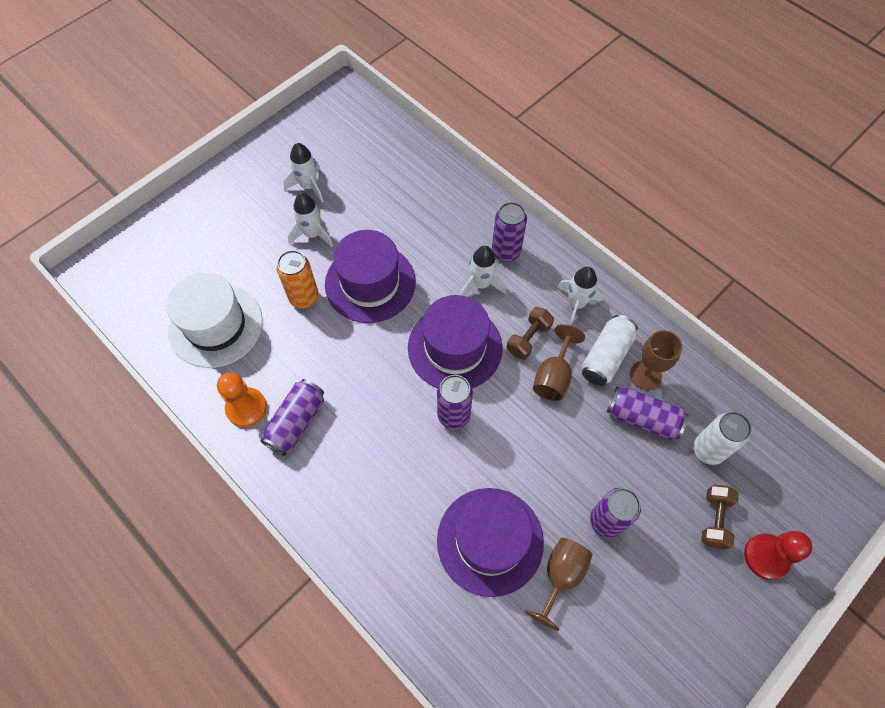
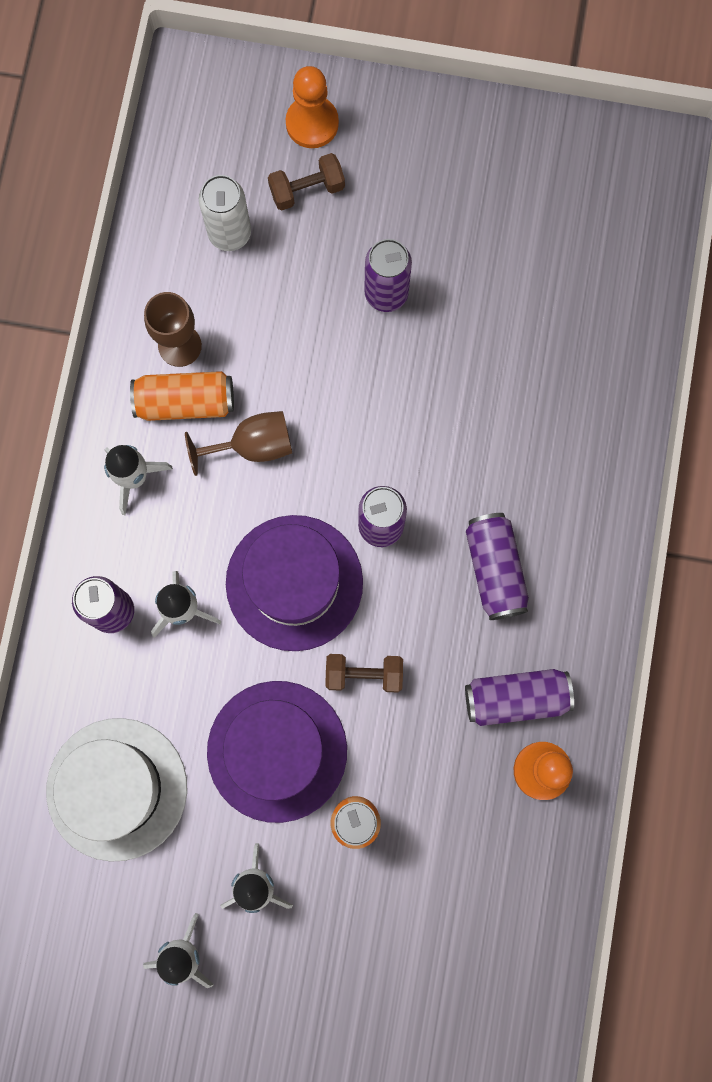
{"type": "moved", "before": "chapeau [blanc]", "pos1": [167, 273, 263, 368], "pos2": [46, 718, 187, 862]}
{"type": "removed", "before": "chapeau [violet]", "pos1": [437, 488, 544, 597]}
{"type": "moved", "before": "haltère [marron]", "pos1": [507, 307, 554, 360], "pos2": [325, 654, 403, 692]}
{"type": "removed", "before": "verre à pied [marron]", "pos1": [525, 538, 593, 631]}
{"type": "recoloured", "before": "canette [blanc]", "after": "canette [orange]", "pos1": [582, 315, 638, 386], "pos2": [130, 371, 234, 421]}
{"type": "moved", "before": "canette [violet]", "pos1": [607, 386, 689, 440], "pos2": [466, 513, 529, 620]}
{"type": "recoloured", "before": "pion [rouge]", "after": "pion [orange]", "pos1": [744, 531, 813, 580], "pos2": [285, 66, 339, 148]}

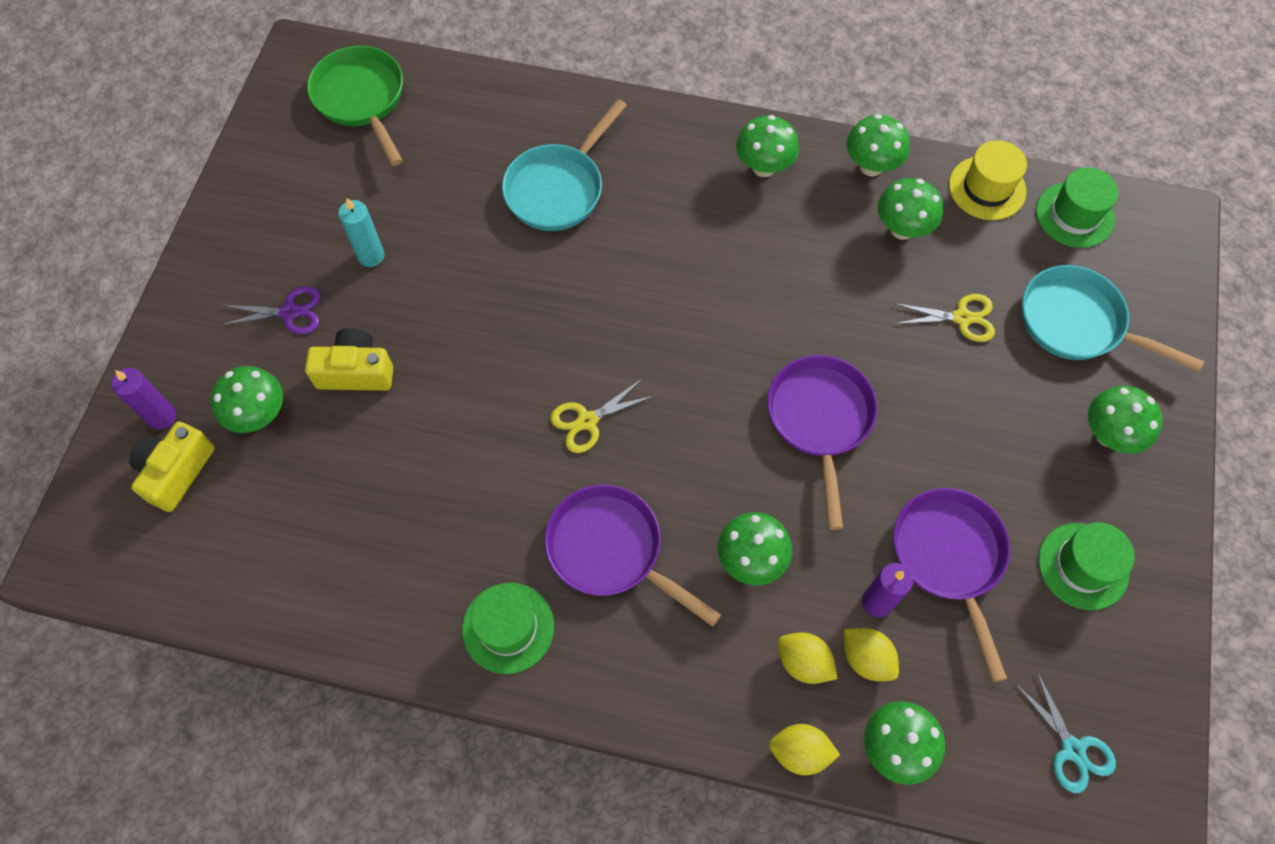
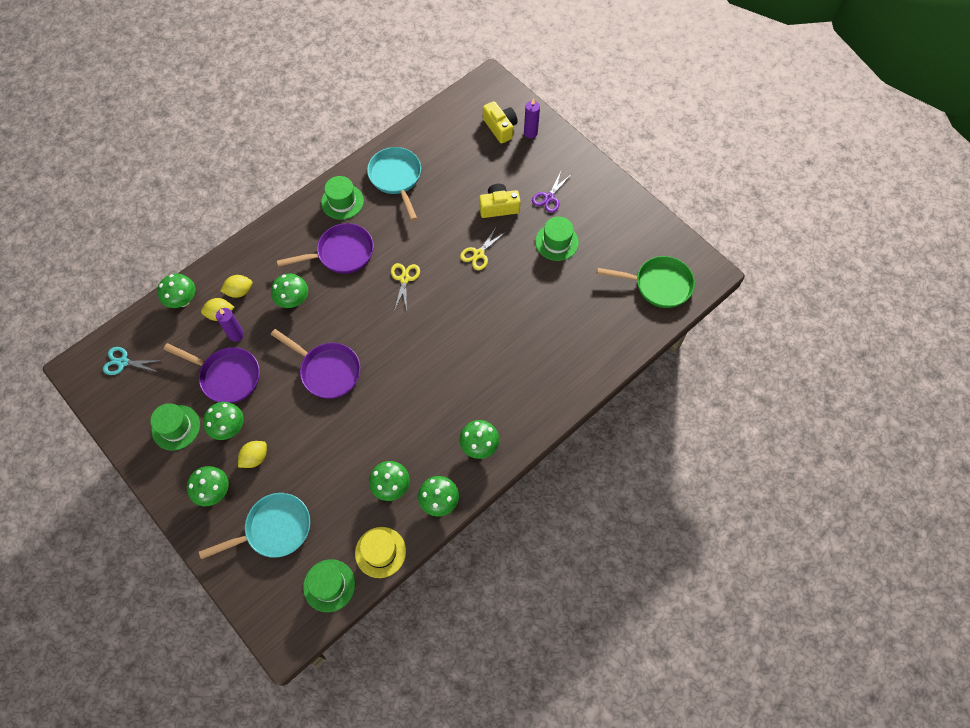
{"type": "moved", "before": "champignon [vert]", "pos1": [211, 366, 283, 433], "pos2": [203, 402, 244, 440]}
{"type": "turned", "before": "appareil photo [jaune]", "pos1": [305, 328, 393, 391], "pos2": [479, 184, 521, 218], "turn": -135}
{"type": "replaced", "before": "bougie [turquoise]", "after": "chapeau [vert]", "pos1": [338, 198, 384, 267], "pos2": [535, 217, 579, 261]}
{"type": "moved", "before": "poêle [turquoise]", "pos1": [502, 99, 627, 231], "pos2": [367, 147, 421, 221]}
{"type": "moved", "before": "citron [jaune]", "pos1": [769, 724, 840, 775], "pos2": [238, 441, 267, 468]}
{"type": "moved", "before": "ciseaux [jaune]", "pos1": [894, 294, 995, 342], "pos2": [460, 226, 506, 270]}

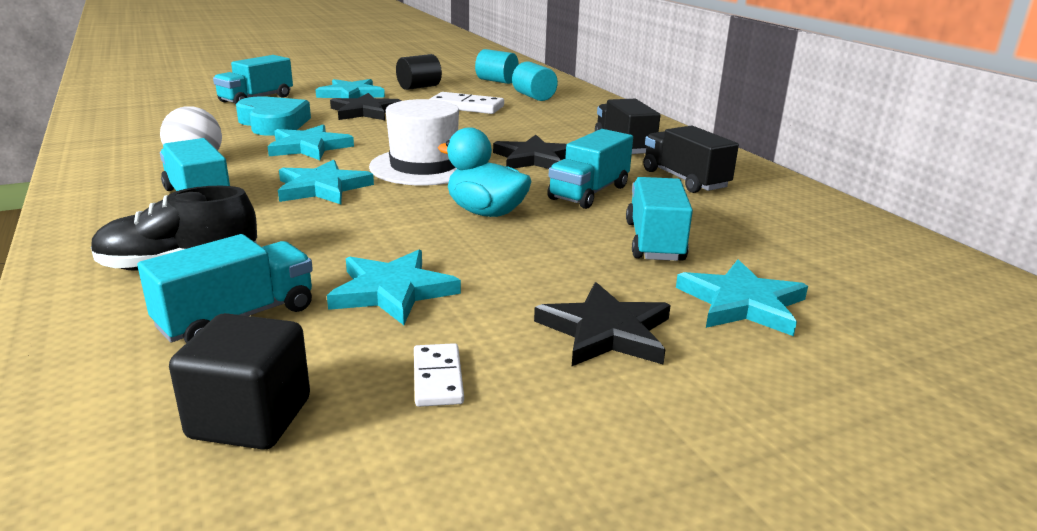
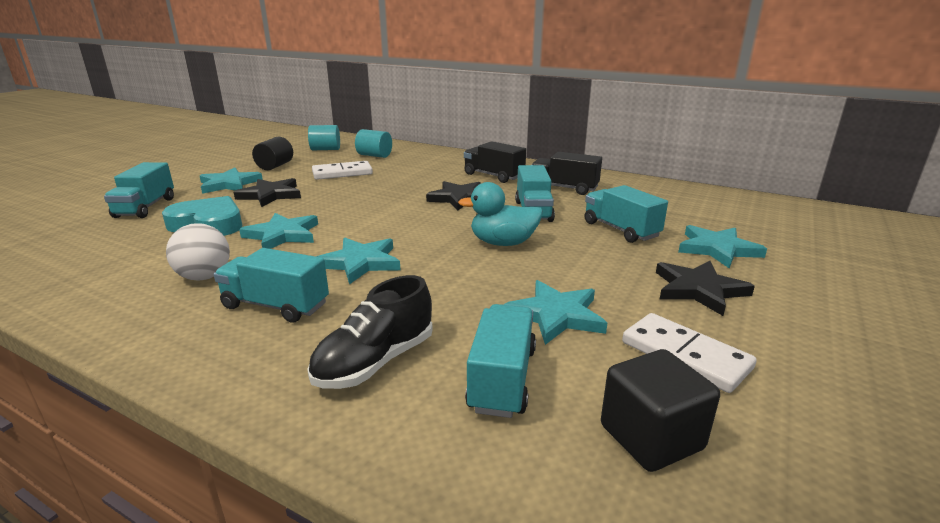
{"type": "removed", "before": "chapeau [blanc]", "pos1": [369, 99, 459, 186]}
{"type": "resized", "before": "domino [blanc]", "pos1": [414, 343, 464, 407], "pos2": [622, 313, 757, 393], "scale": 1.69}

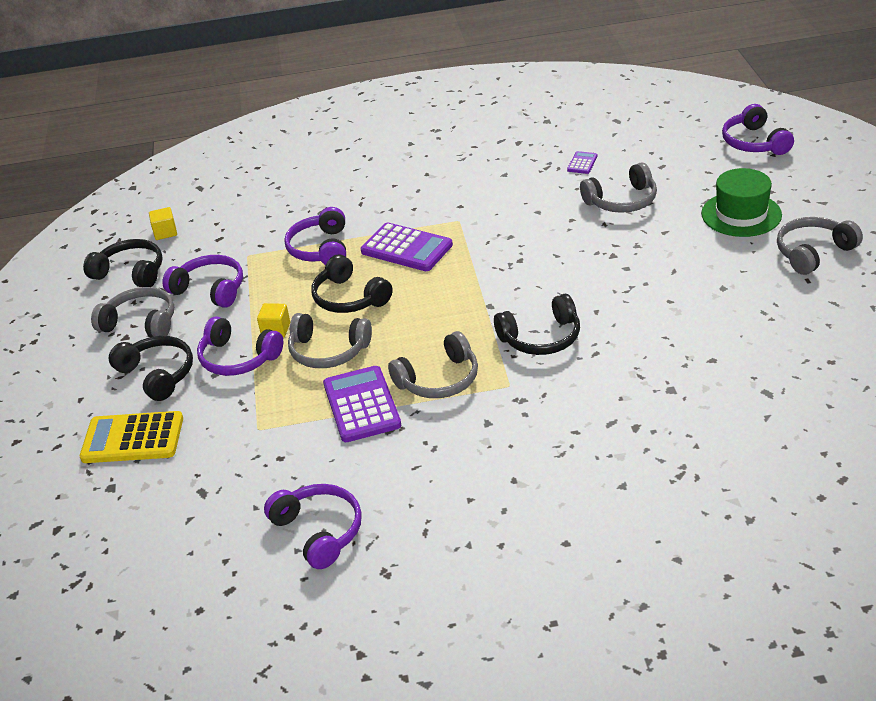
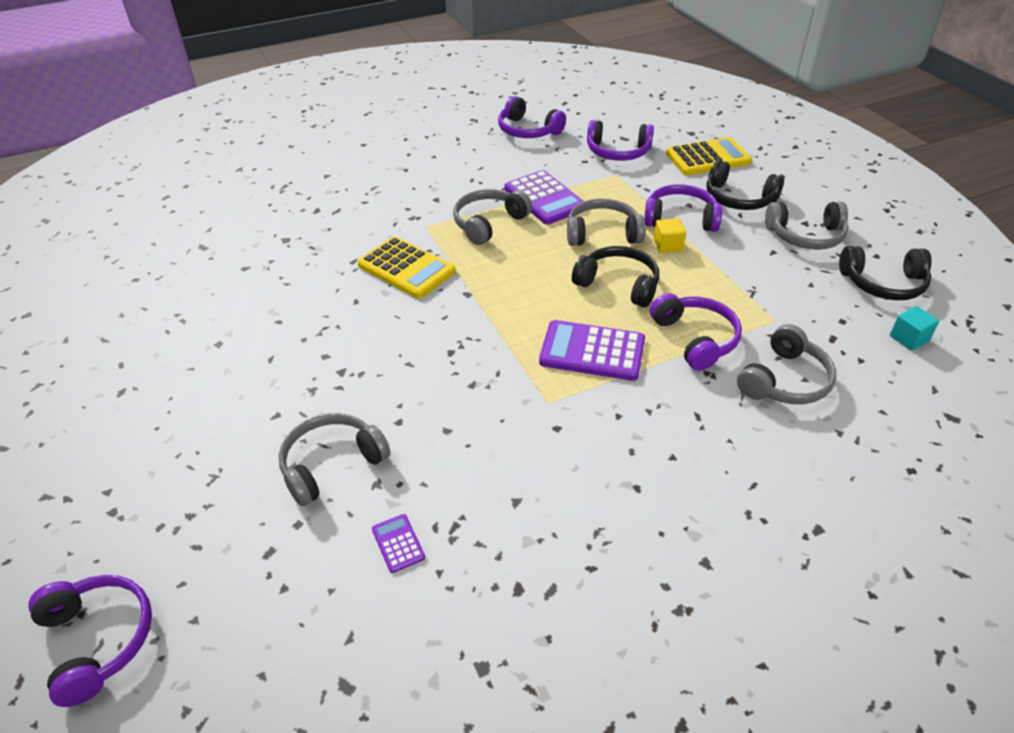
{"type": "recoloured", "before": "cube [jaune]", "after": "cube [turquoise]", "pos1": [149, 207, 177, 240], "pos2": [890, 306, 939, 351]}
{"type": "moved", "before": "casque audio [violet]", "pos1": [162, 255, 243, 308], "pos2": [587, 120, 654, 161]}
{"type": "replaced", "before": "casque audio [noir]", "after": "calculatrice [jaune]", "pos1": [494, 294, 580, 355], "pos2": [357, 236, 456, 299]}
{"type": "turned", "before": "calculatrice [violet]", "pos1": [567, 151, 598, 174], "pos2": [372, 514, 425, 573], "turn": 150}
{"type": "removed", "before": "chapeau [vert]", "pos1": [701, 168, 782, 237]}
{"type": "moved", "before": "casque audio [gris]", "pos1": [777, 217, 863, 275], "pos2": [737, 324, 836, 404]}

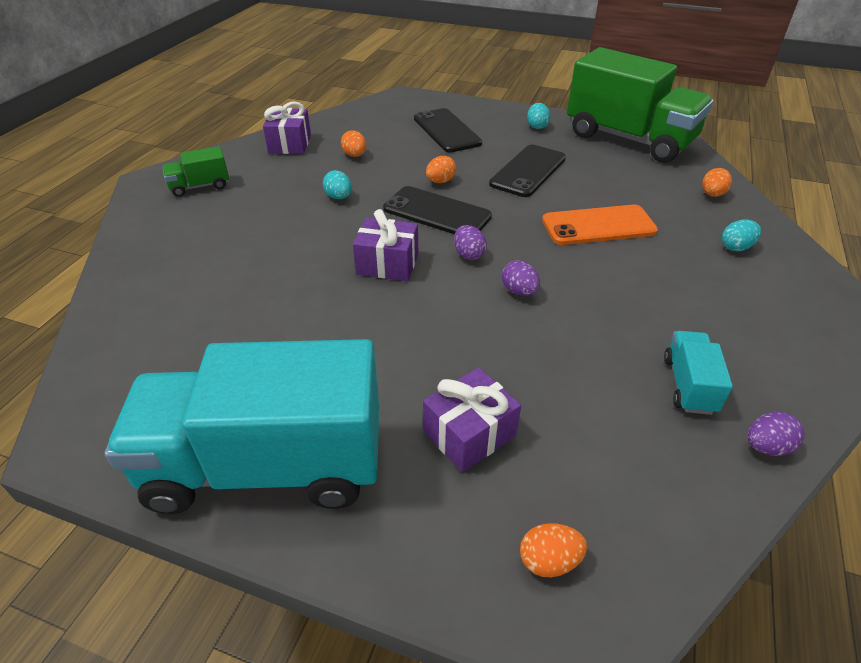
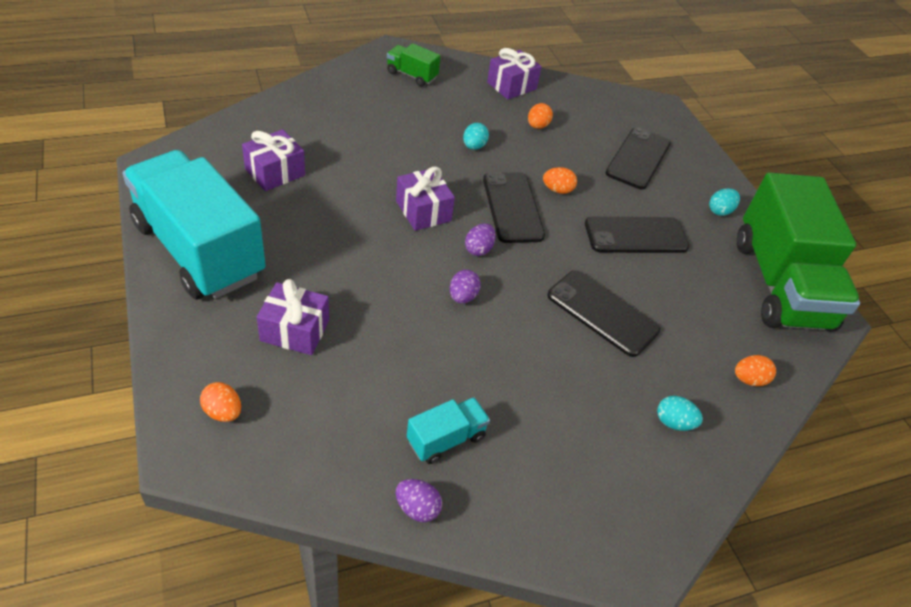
{"type": "recoloured", "before": "téléphone [orange]", "after": "téléphone [noir]", "pos1": [542, 205, 658, 245], "pos2": [547, 270, 660, 357]}
{"type": "added", "after": "cadeau [violet]", "pos2": [242, 129, 305, 191]}

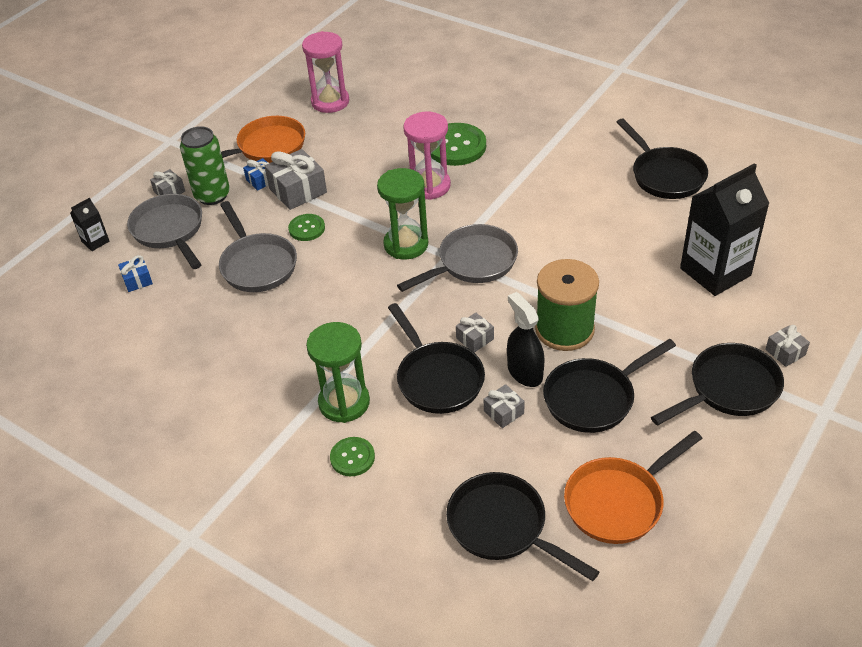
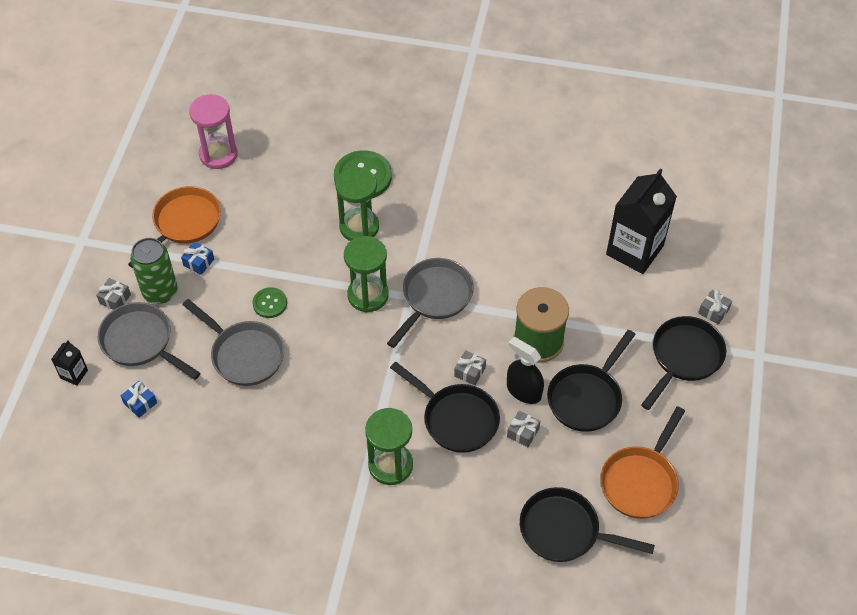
{"type": "removed", "before": "cadeau [gris]", "pos1": [265, 149, 327, 210]}
{"type": "removed", "before": "bouton [vert]", "pos1": [330, 437, 375, 476]}
{"type": "recoloured", "before": "sablier [rose]", "after": "sablier [vert]", "pos1": [403, 112, 451, 200], "pos2": [336, 167, 379, 241]}
{"type": "removed", "before": "poêle [noir]", "pos1": [617, 118, 708, 199]}

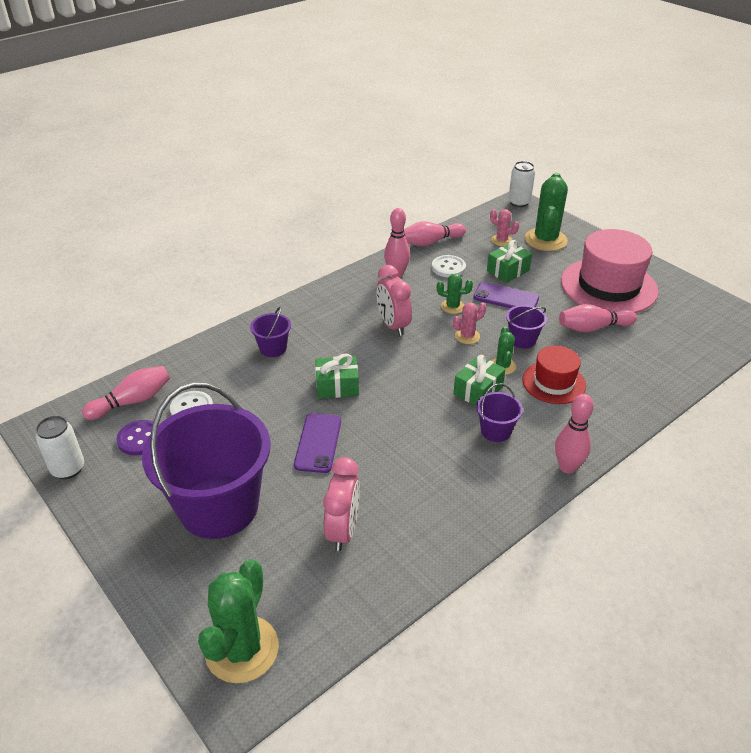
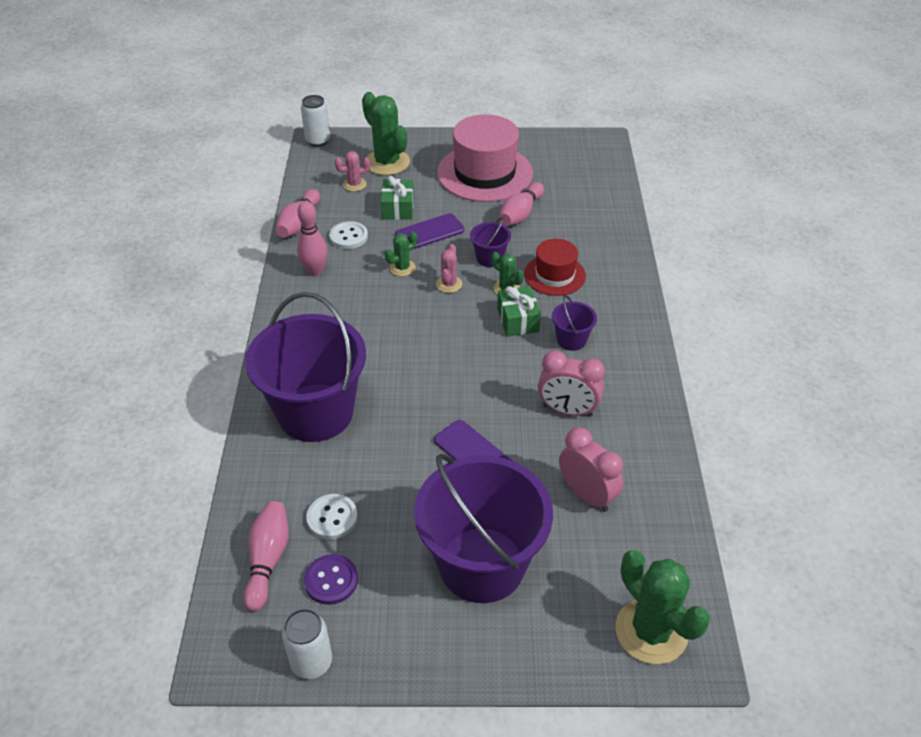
{"type": "resized", "before": "seau [violet]", "pos1": [250, 307, 291, 357], "pos2": [245, 292, 366, 442], "scale": 2.38}
{"type": "removed", "before": "cadeau [vert]", "pos1": [315, 354, 359, 398]}
{"type": "moved", "before": "réveil [rose]", "pos1": [376, 265, 412, 336], "pos2": [538, 350, 605, 417]}
{"type": "removed", "before": "quille [rose]", "pos1": [555, 394, 594, 473]}

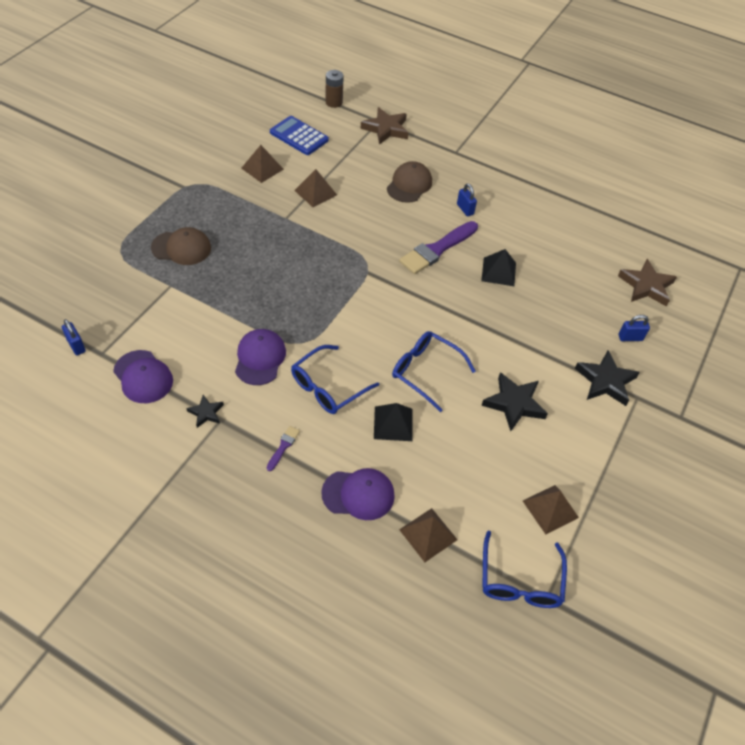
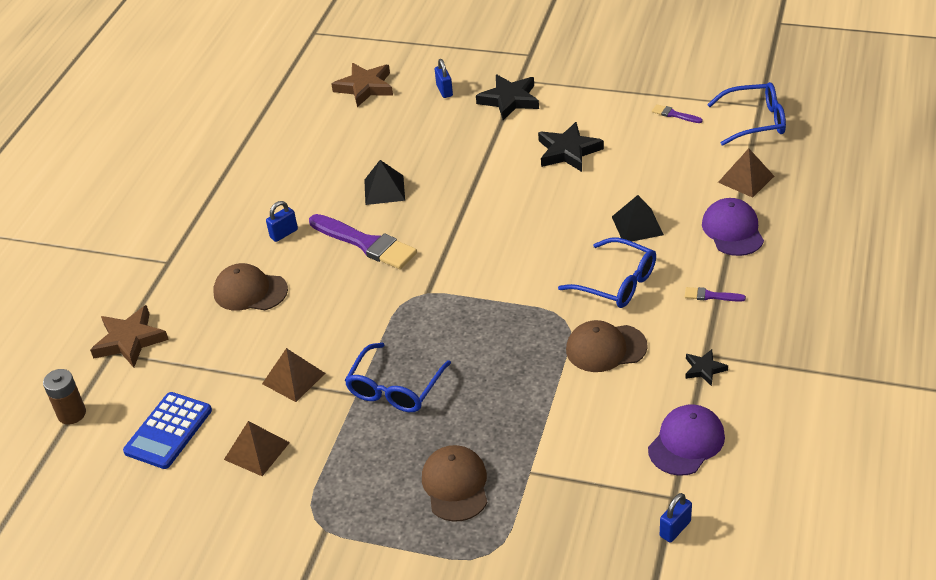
{"type": "recoloured", "before": "casquette [violet]", "after": "casquette [marron]", "pos1": [235, 329, 286, 385], "pos2": [566, 320, 648, 372]}
{"type": "moved", "before": "lunettes [bleu]", "pos1": [392, 331, 476, 412], "pos2": [345, 343, 451, 412]}
{"type": "replaced", "before": "pyramide [marron]", "after": "pinceau [violet]", "pos1": [523, 485, 579, 534], "pos2": [652, 104, 703, 123]}

